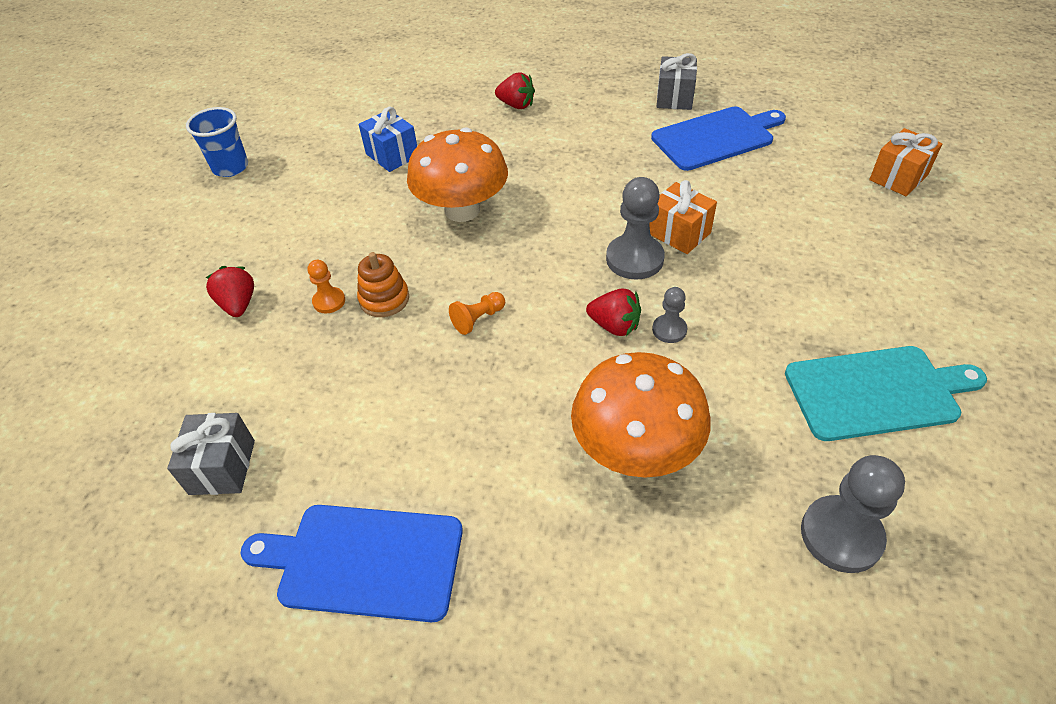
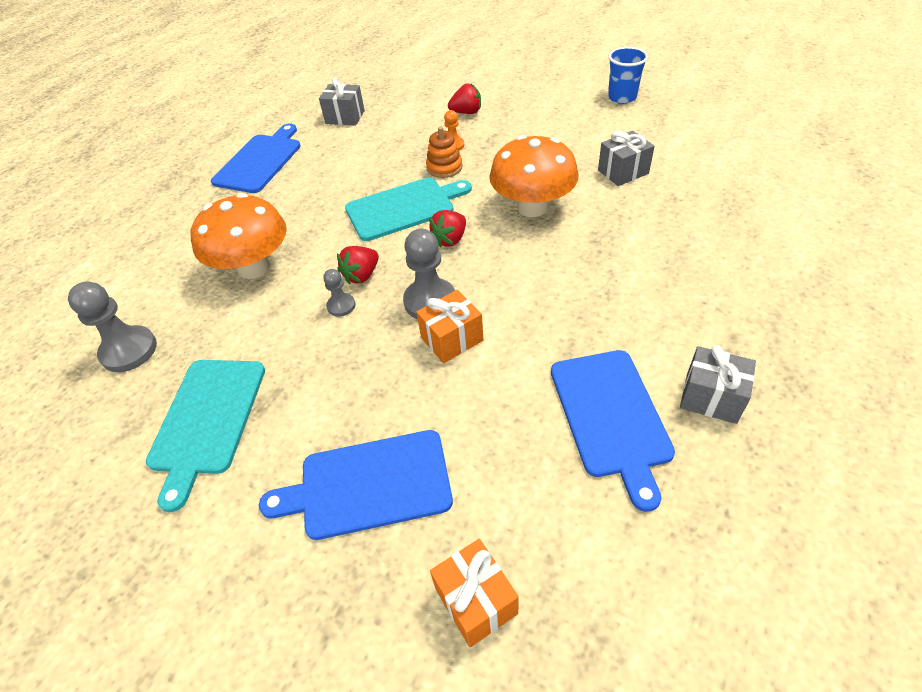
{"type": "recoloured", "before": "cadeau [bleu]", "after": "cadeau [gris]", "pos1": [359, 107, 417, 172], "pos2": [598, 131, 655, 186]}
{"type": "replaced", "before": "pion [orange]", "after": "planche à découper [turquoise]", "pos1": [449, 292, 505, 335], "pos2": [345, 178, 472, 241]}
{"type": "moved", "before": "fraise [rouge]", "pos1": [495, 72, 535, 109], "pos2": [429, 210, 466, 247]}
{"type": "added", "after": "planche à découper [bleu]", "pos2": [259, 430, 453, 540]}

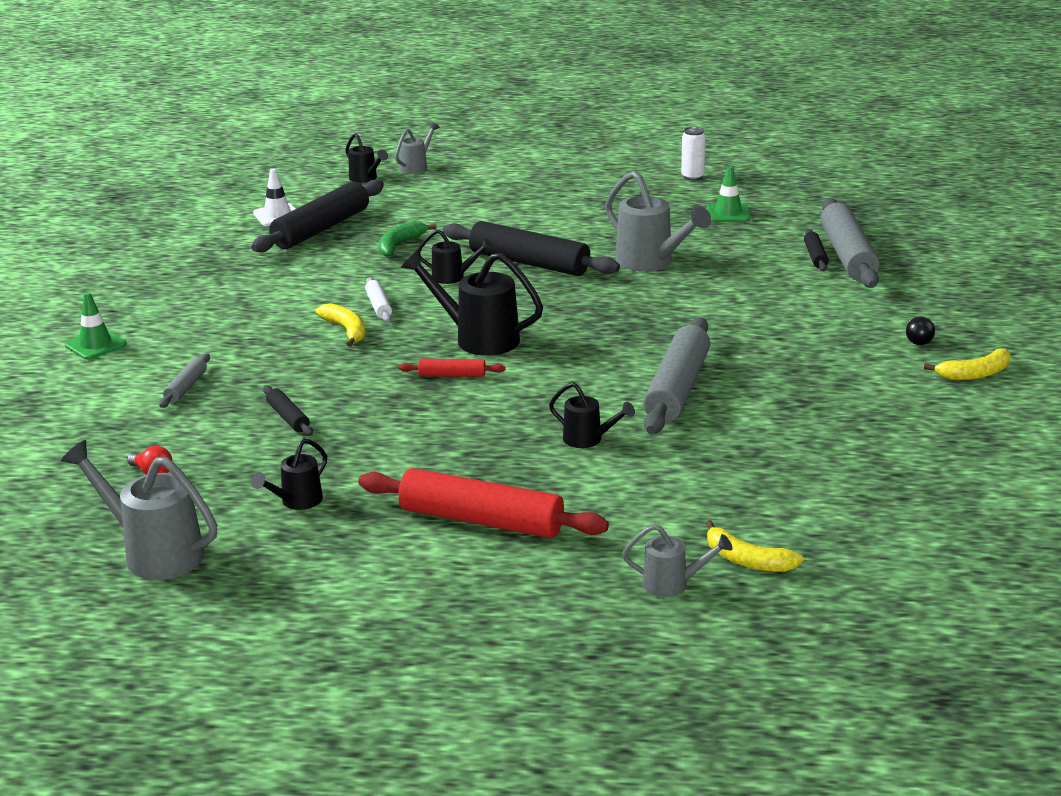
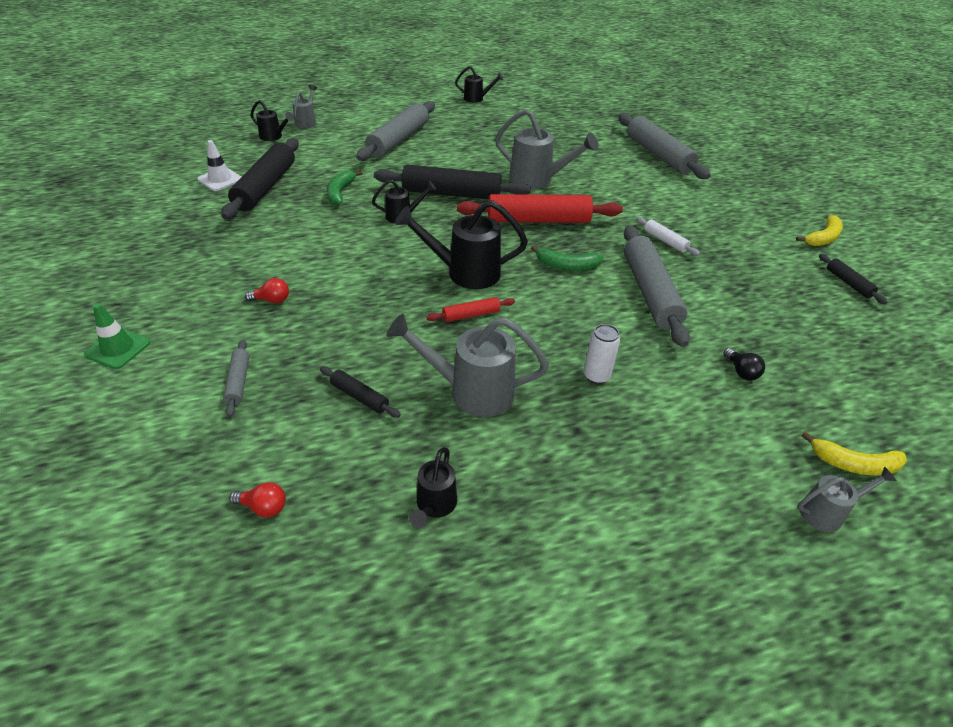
{"type": "moved", "before": "arrosoir [gris]", "pos1": [61, 440, 217, 580], "pos2": [387, 314, 549, 417]}
{"type": "removed", "before": "banane [jaune]", "pos1": [315, 303, 365, 347]}
{"type": "moved", "before": "rouleau à pâtisserie [rouge]", "pos1": [358, 468, 609, 538], "pos2": [457, 194, 623, 223]}
{"type": "moved", "before": "rouleau à pâtisserie [blanc]", "pos1": [365, 277, 392, 322], "pos2": [636, 217, 700, 256]}
{"type": "moved", "before": "arrosoir [noir]", "pos1": [549, 382, 635, 448], "pos2": [455, 66, 503, 103]}
{"type": "moved", "before": "canette [blanc]", "pos1": [681, 127, 706, 181], "pos2": [584, 324, 620, 384]}
{"type": "removed", "before": "cône de chantier [vert]", "pos1": [707, 166, 750, 222]}
{"type": "moved", "before": "rouleau à pâtisserie [noir]", "pos1": [804, 229, 829, 271], "pos2": [819, 254, 887, 304]}
{"type": "moved", "before": "ampoule [noir]", "pos1": [906, 317, 935, 345], "pos2": [723, 348, 765, 381]}
{"type": "added", "after": "ampoule [rouge]", "pos2": [245, 278, 289, 303]}
{"type": "added", "after": "rouleau à pâtisserie [gris]", "pos2": [356, 101, 435, 161]}
{"type": "added", "after": "banane [vert]", "pos2": [531, 245, 603, 271]}

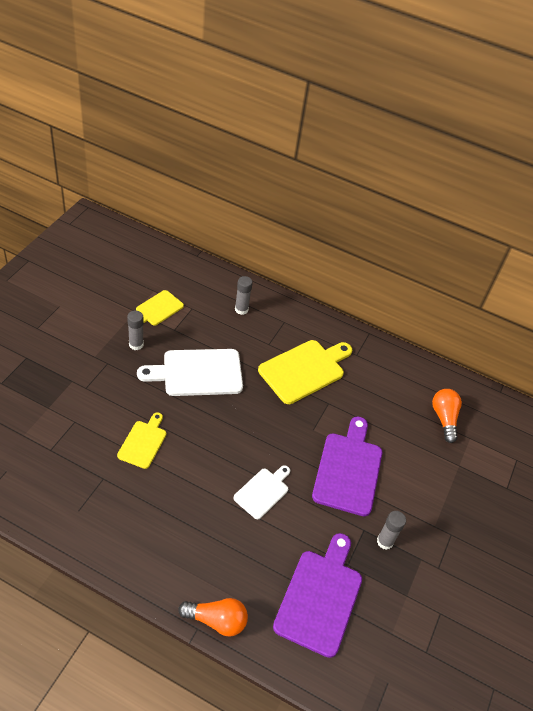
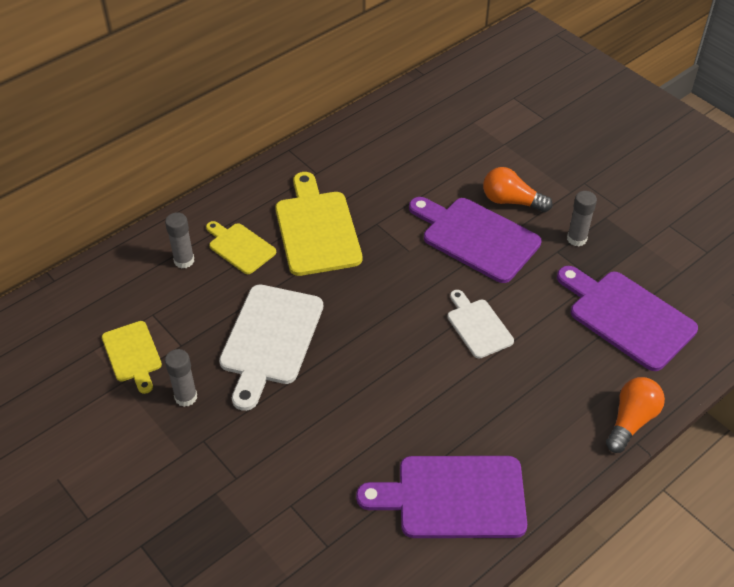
{"type": "moved", "before": "planche à découper [jaune]", "pos1": [117, 412, 166, 469], "pos2": [206, 221, 276, 274]}
{"type": "moved", "before": "ampoule [orange]", "pos1": [432, 389, 462, 443], "pos2": [483, 167, 552, 212]}
{"type": "added", "after": "planche à découper [violet]", "pos2": [356, 456, 527, 538]}

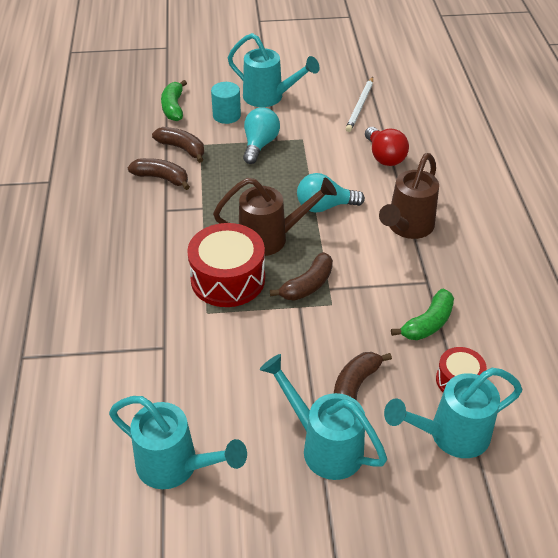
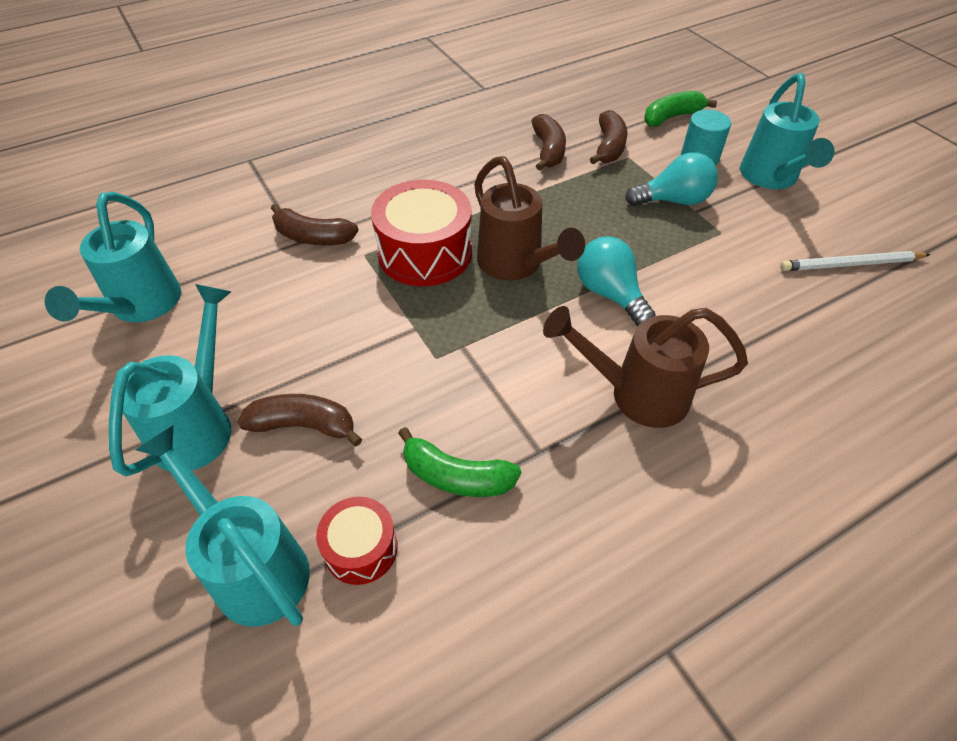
{"type": "moved", "before": "banane [marron]", "pos1": [270, 252, 333, 301], "pos2": [271, 204, 359, 245]}
{"type": "removed", "before": "ampoule [rouge]", "pos1": [365, 127, 409, 166]}

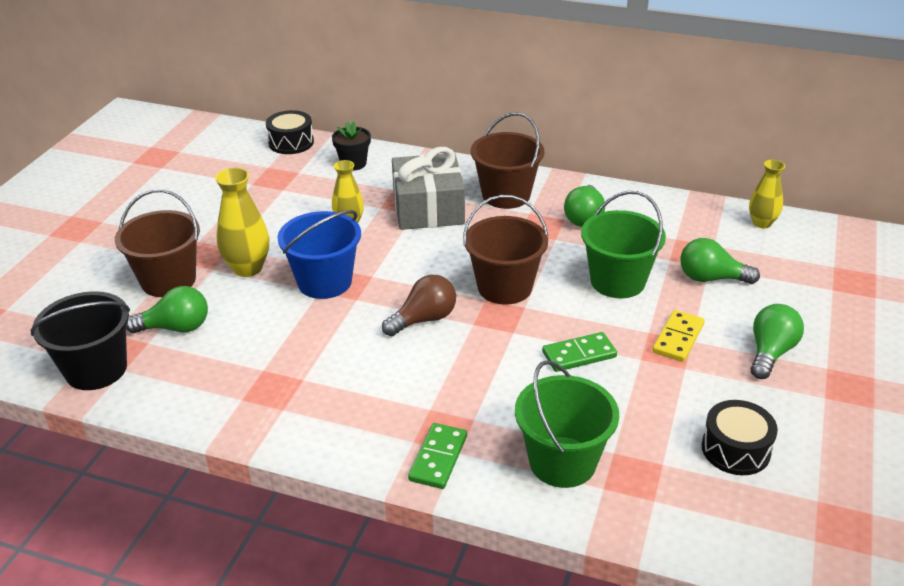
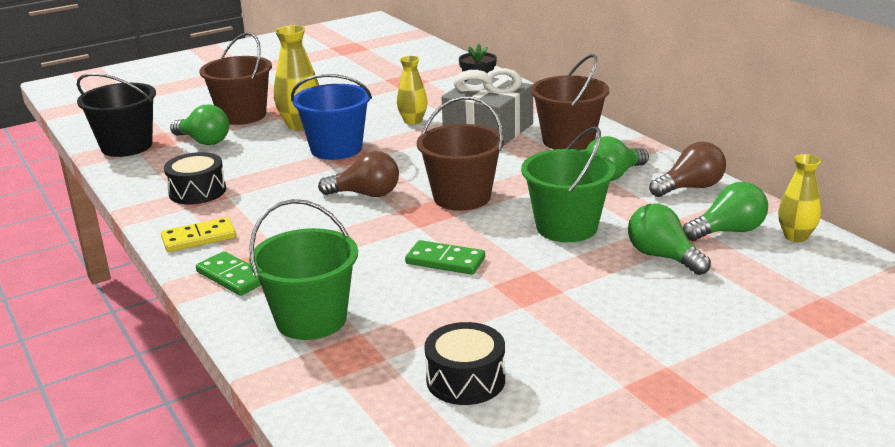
{"type": "moved", "before": "tambour [noir]", "pos1": [266, 110, 314, 154], "pos2": [164, 152, 226, 205]}
{"type": "turned", "before": "domino [vert]", "pos1": [408, 423, 467, 489], "pos2": [196, 251, 261, 296], "turn": 75}
{"type": "moved", "before": "domino [jaune]", "pos1": [652, 310, 705, 362], "pos2": [161, 217, 236, 252]}
{"type": "moved", "before": "ampoule [vert]", "pos1": [751, 304, 804, 379], "pos2": [683, 182, 768, 241]}
{"type": "added", "after": "ampoule [marron]", "pos2": [649, 142, 726, 197]}

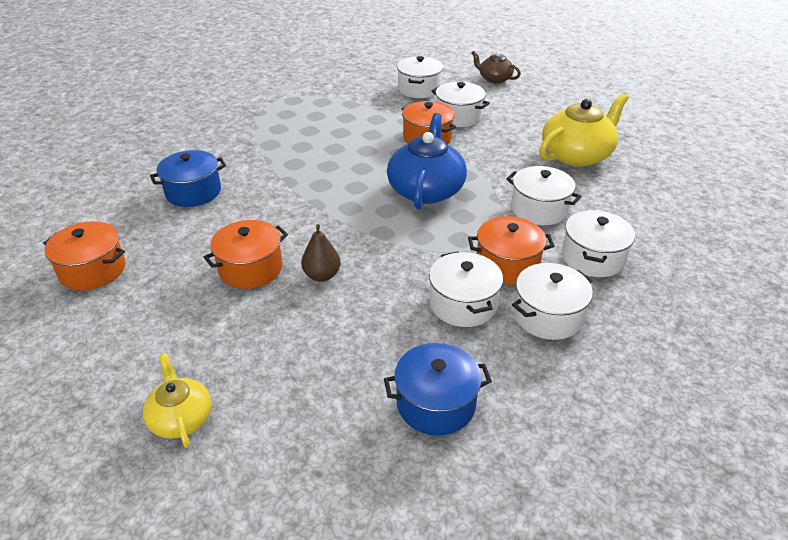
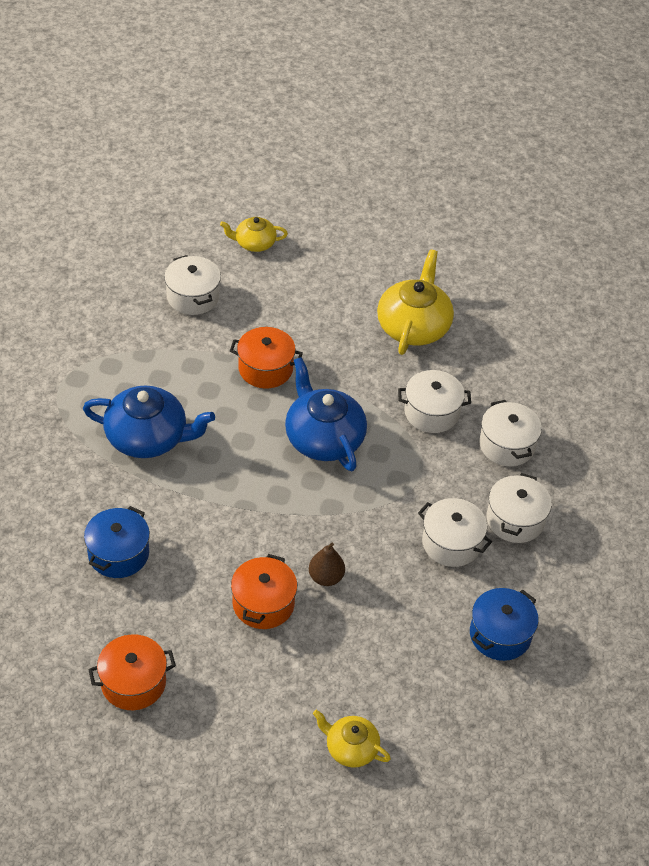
{"type": "removed", "before": "marmite [blanc]", "pos1": [432, 82, 490, 127]}
{"type": "removed", "before": "marmite [orange]", "pos1": [468, 216, 554, 285]}
{"type": "recoloured", "before": "théière [marron]", "after": "théière [jaune]", "pos1": [471, 51, 521, 83], "pos2": [220, 217, 288, 252]}
{"type": "added", "after": "théière [bleu]", "pos2": [83, 385, 215, 458]}

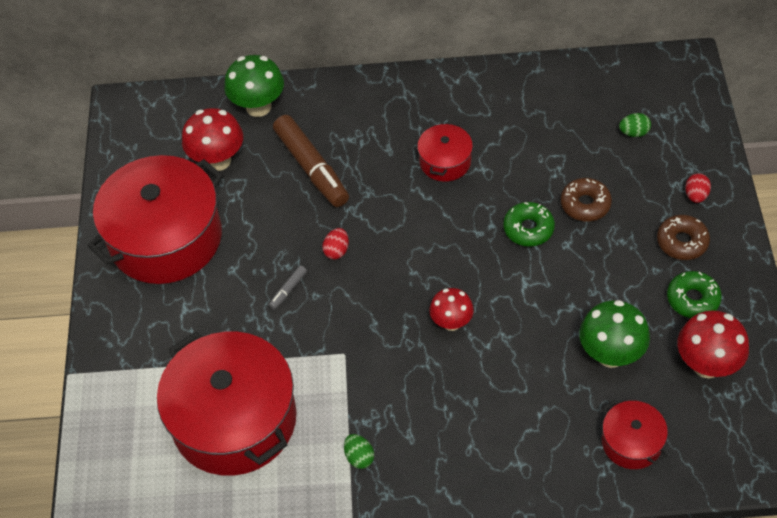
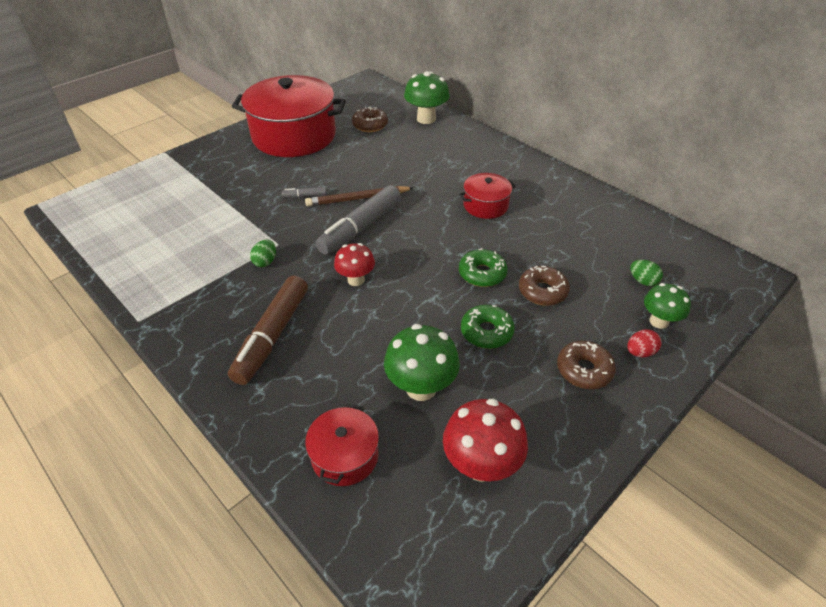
{"type": "removed", "before": "marmite [rouge]", "pos1": [157, 331, 297, 476]}
{"type": "replaced", "before": "champignon [rouge]", "after": "beignet [marron]", "pos1": [182, 108, 243, 171], "pos2": [352, 107, 388, 132]}
{"type": "moved", "before": "feutre [marron]", "pos1": [273, 115, 349, 207], "pos2": [228, 276, 308, 385]}
{"type": "replaced", "before": "œuf [rouge]", "after": "crayon [marron]", "pos1": [322, 228, 349, 259], "pos2": [305, 186, 413, 206]}
{"type": "moved", "before": "œuf [vert]", "pos1": [344, 434, 374, 469], "pos2": [250, 240, 276, 267]}
{"type": "moved", "before": "beignet [vert]", "pos1": [667, 271, 722, 318], "pos2": [461, 305, 515, 349]}
{"type": "added", "after": "feutre [gris]", "pos2": [316, 185, 401, 255]}
{"type": "added", "after": "champignon [vert]", "pos2": [644, 283, 691, 329]}

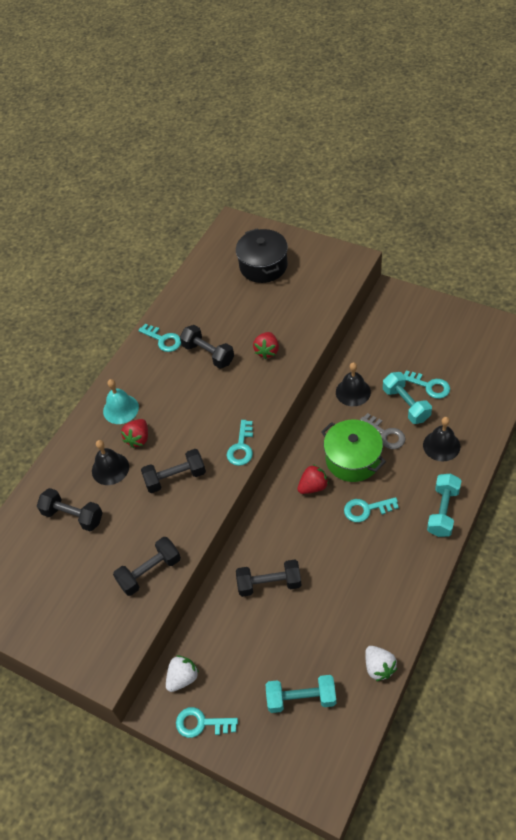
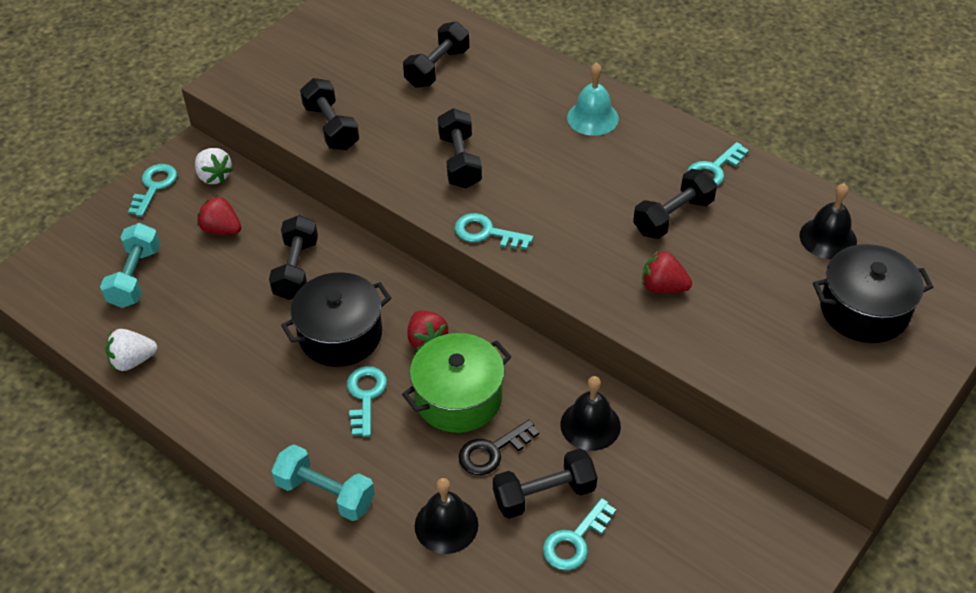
{"type": "moved", "before": "cloche [noir]", "pos1": [92, 440, 129, 485], "pos2": [799, 183, 857, 259]}
{"type": "moved", "before": "fraise [rouge]", "pos1": [121, 419, 148, 448], "pos2": [197, 196, 241, 235]}
{"type": "recoloured", "before": "clé [gris]", "after": "clé [noir]", "pos1": [360, 413, 406, 449], "pos2": [459, 420, 539, 475]}
{"type": "recoloured", "before": "haltère [turquoise]", "after": "haltère [noir]", "pos1": [383, 372, 432, 424], "pos2": [493, 448, 597, 519]}
{"type": "added", "after": "marmite [noir]", "pos2": [281, 272, 391, 367]}

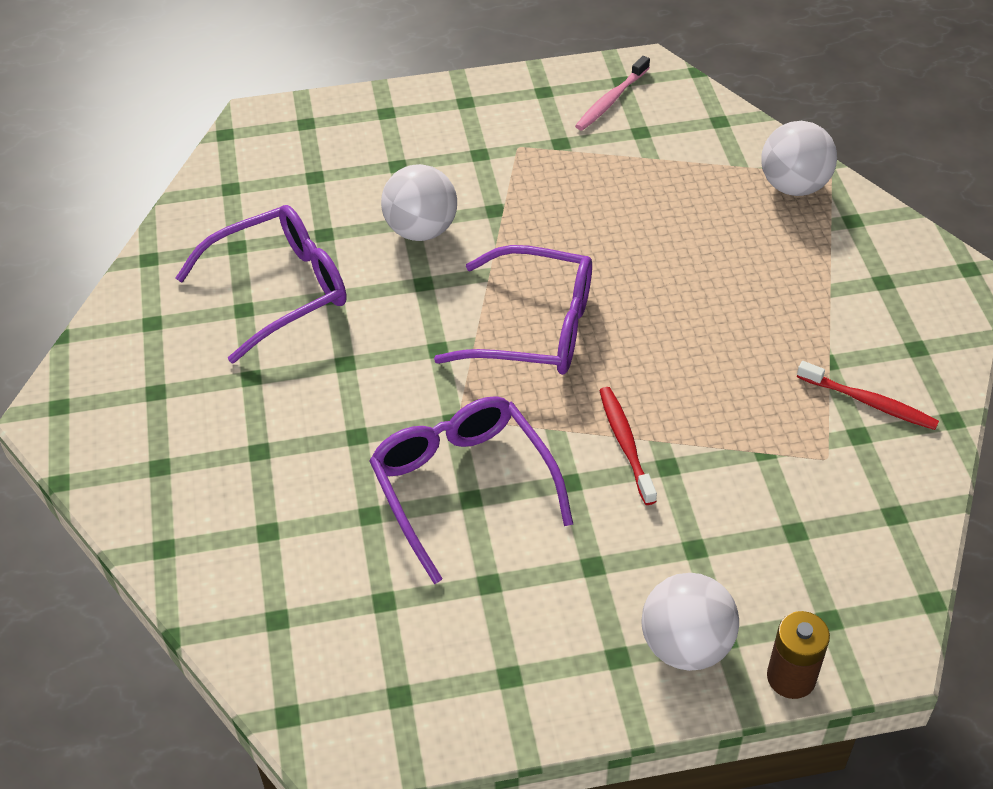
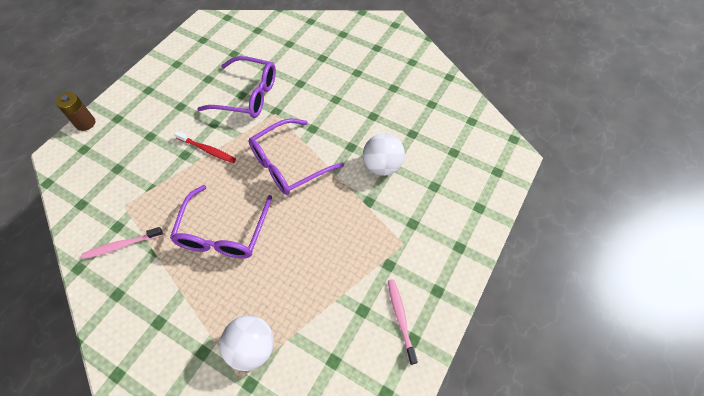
{"type": "moved", "before": "lunettes [violet]", "pos1": [176, 205, 347, 364], "pos2": [170, 185, 272, 259]}
{"type": "removed", "before": "balle [blanc]", "pos1": [642, 573, 739, 671]}
{"type": "recoloured", "before": "brosse à dents [rouge]", "after": "brosse à dents [rose]", "pos1": [797, 361, 939, 430], "pos2": [81, 227, 163, 259]}

